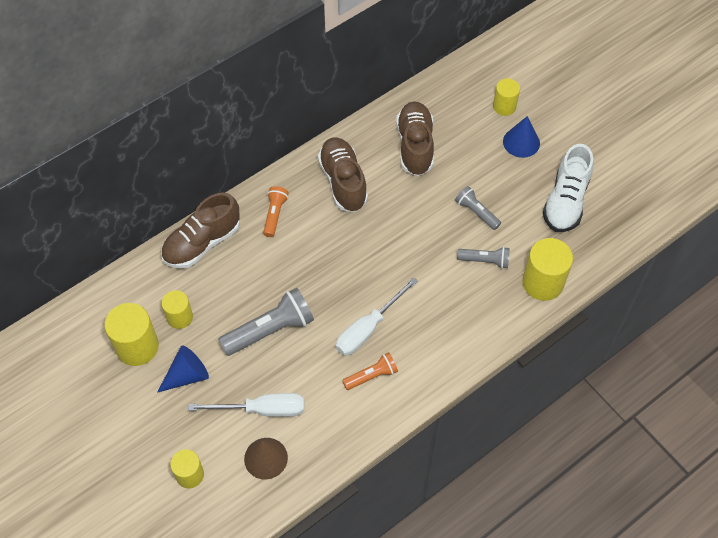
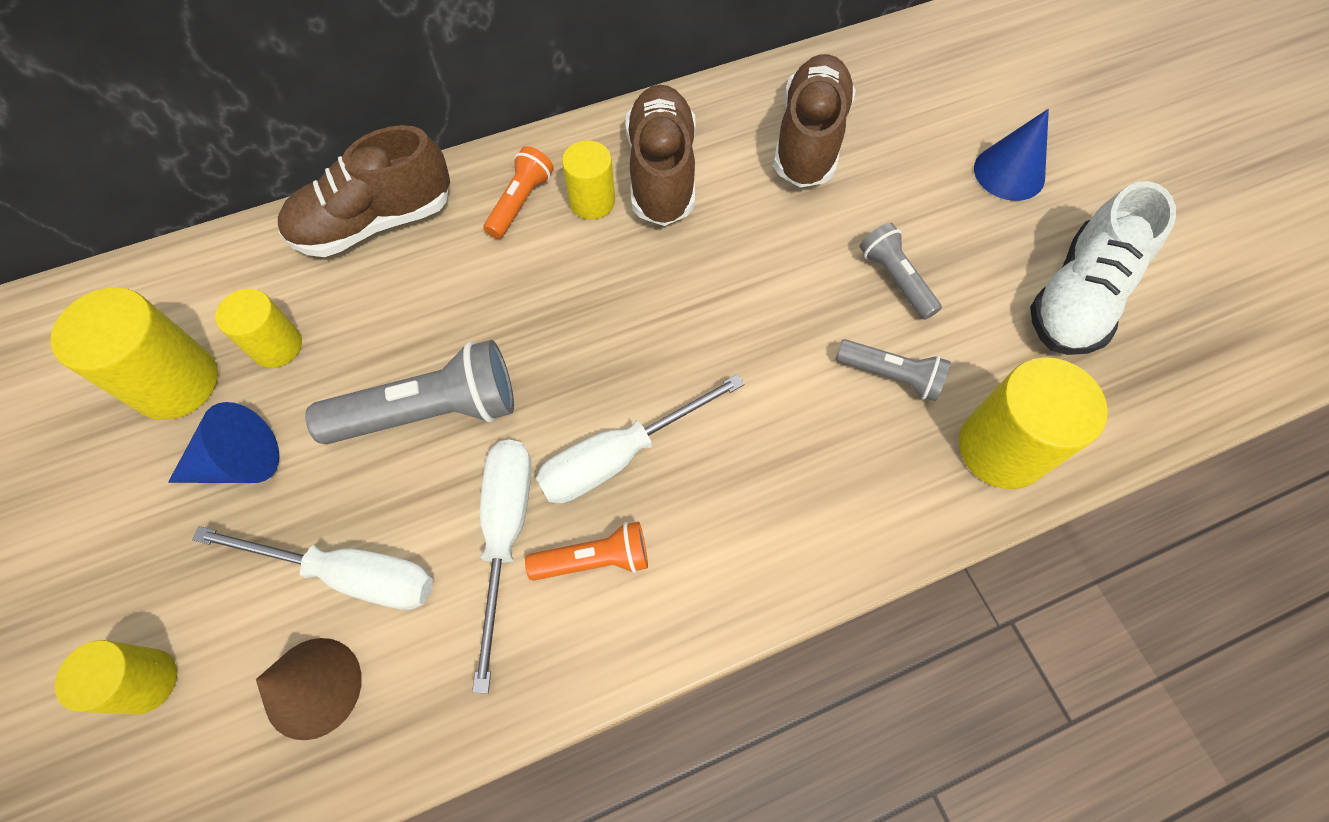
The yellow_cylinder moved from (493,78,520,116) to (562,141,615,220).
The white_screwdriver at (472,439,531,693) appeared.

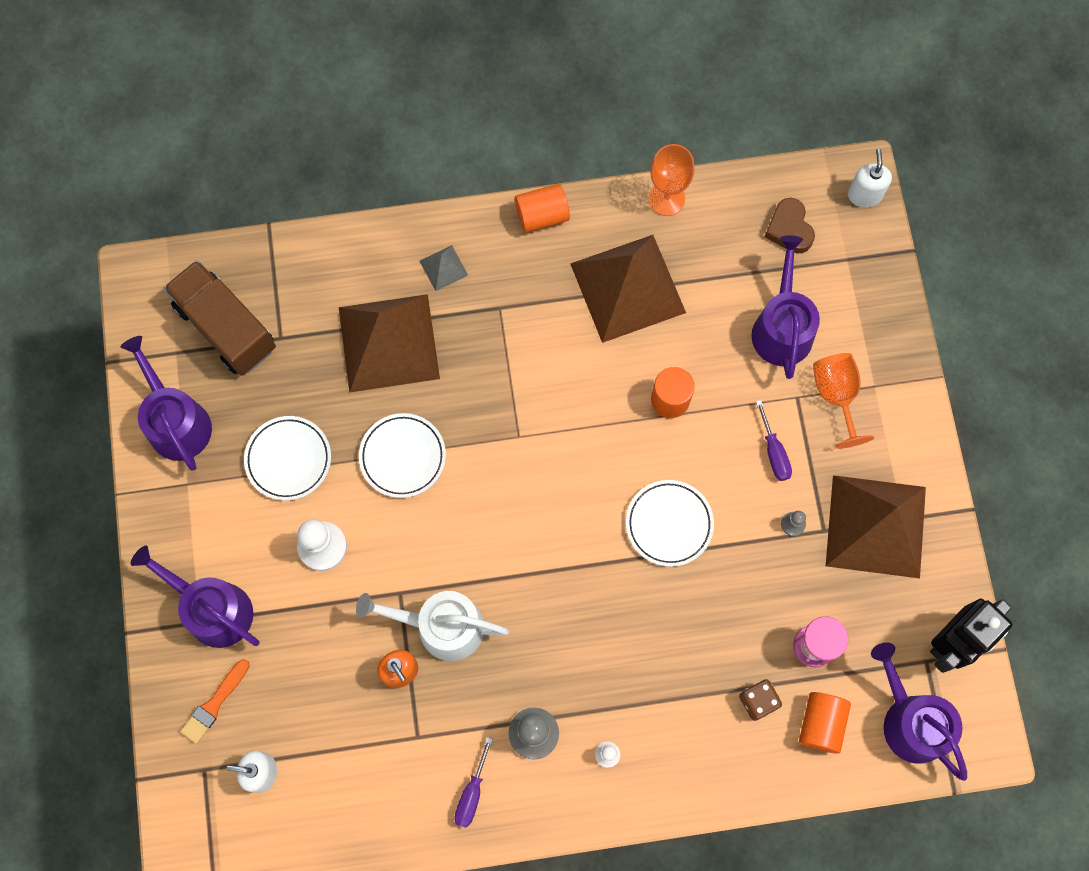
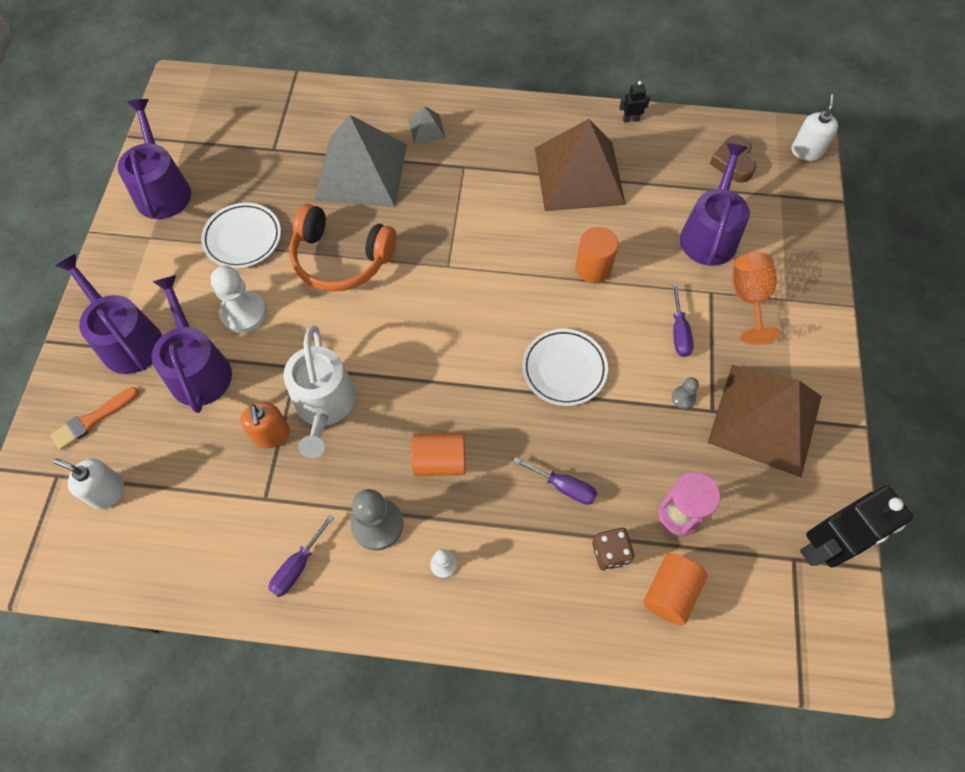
The brown_truck at (164,260,276,376) disappeared.
The brown_pyramid at (339,294,440,393) became the grey_pyramid at (315,114,407,207).
The white_watering_can at (356,591,509,661) turned 120 degrees counterclockwise.
The white_plate at (359,413,446,498) was replaced by the orange_headphones at (289,204,396,292).
The orange_cylinder moved from (515,184,570,232) to (411,433,465,476).
The orange_goblet at (649,144,695,216) was replaced by the black_robot at (619,81,650,123).
The purple_watering_can moved from (871,642,967,781) to (152,275,232,413).
The purple_screwdriver at (513,457,597,505) appeared.

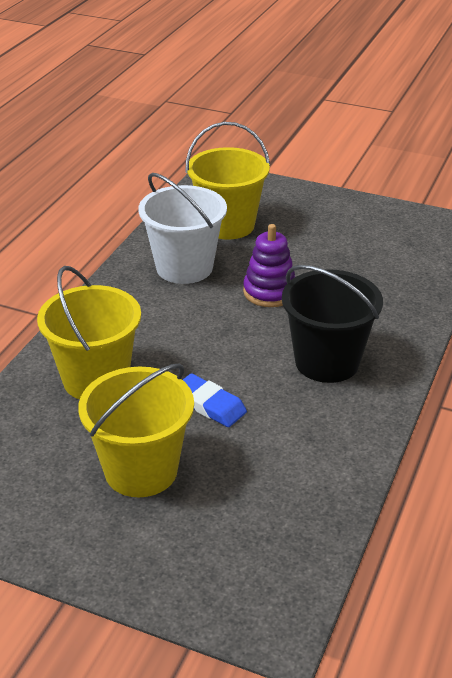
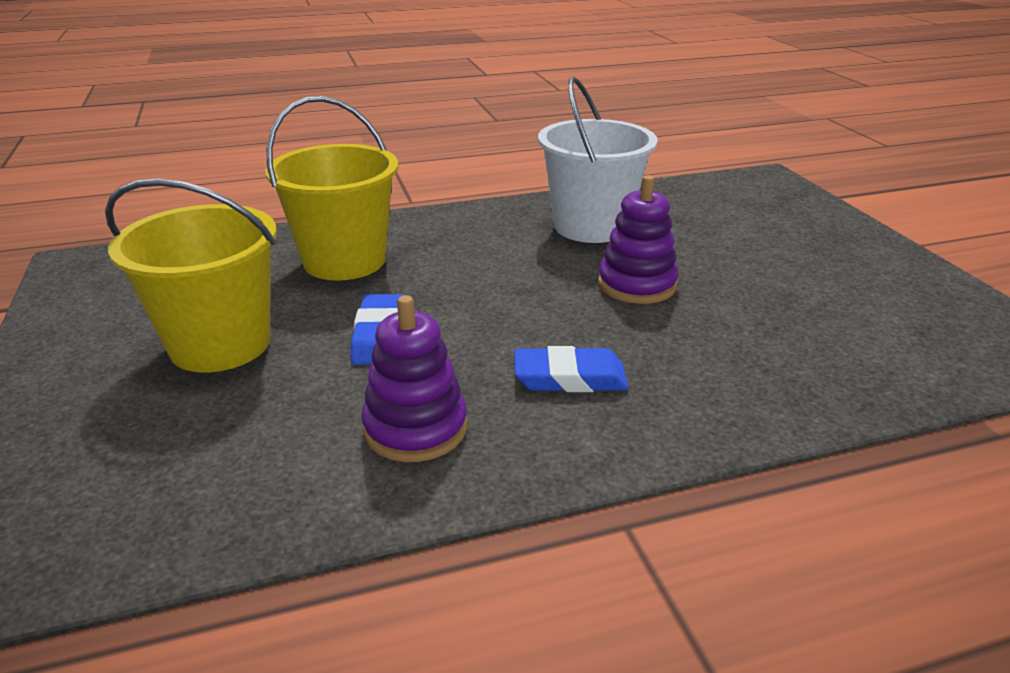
The yellow_bucket at (185,122,270,240) disappeared.
The black_bucket at (282,265,383,383) was replaced by the blue_eraser at (514,346,629,392).
The purple_stacking_toy at (361,295,467,462) appeared.

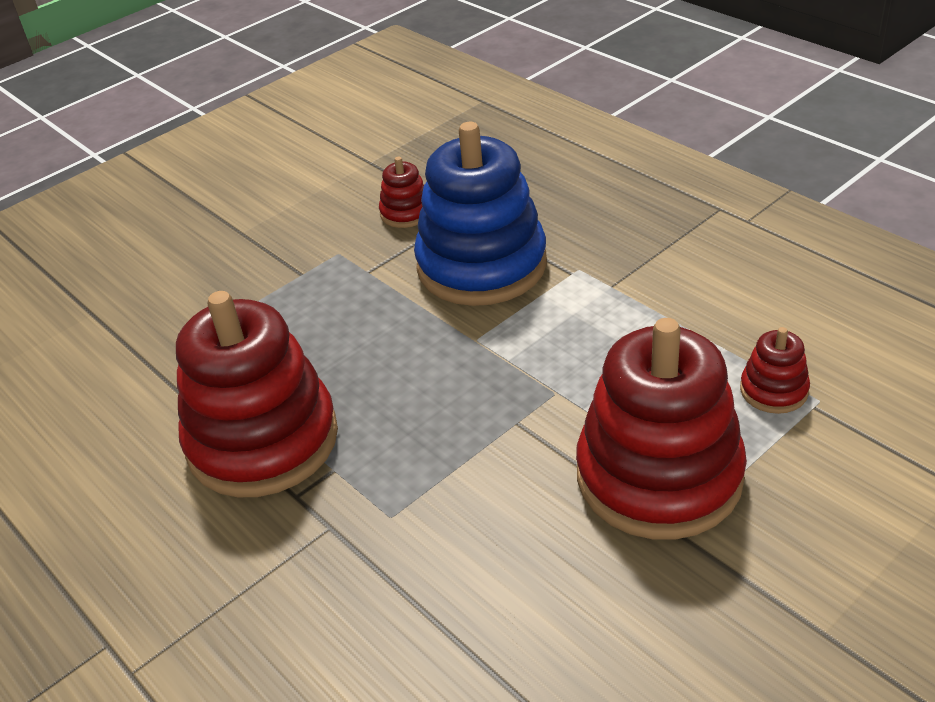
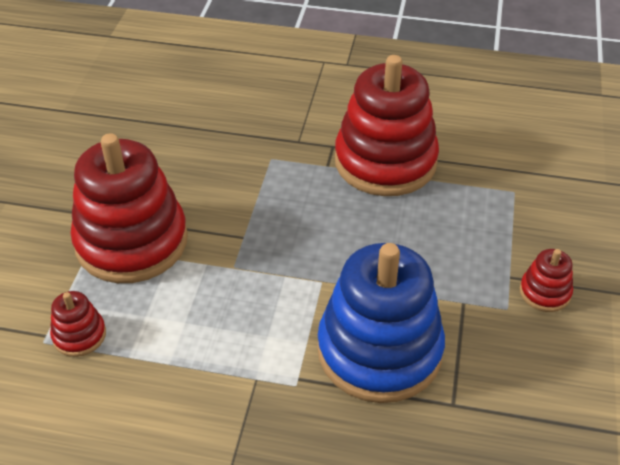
The red_stacking_toy moved from (379,157,424,228) to (520,249,573,312).

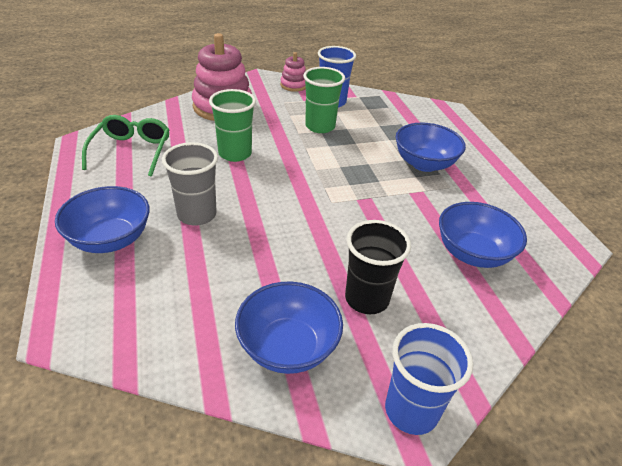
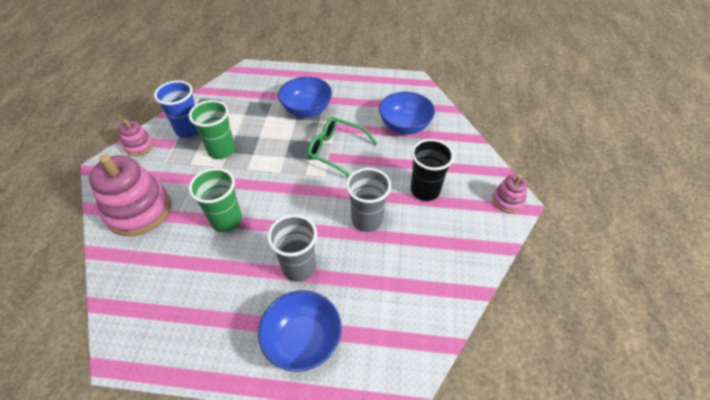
The green_glasses moved from (82,115,169,177) to (307,117,378,177).
The blue_bowl at (235,282,343,374) disappeared.
The blue_cup at (385,323,473,435) was replaced by the pink_stacking_toy at (492,174,528,213).
The grey_cup at (346,168,391,232) appeared.

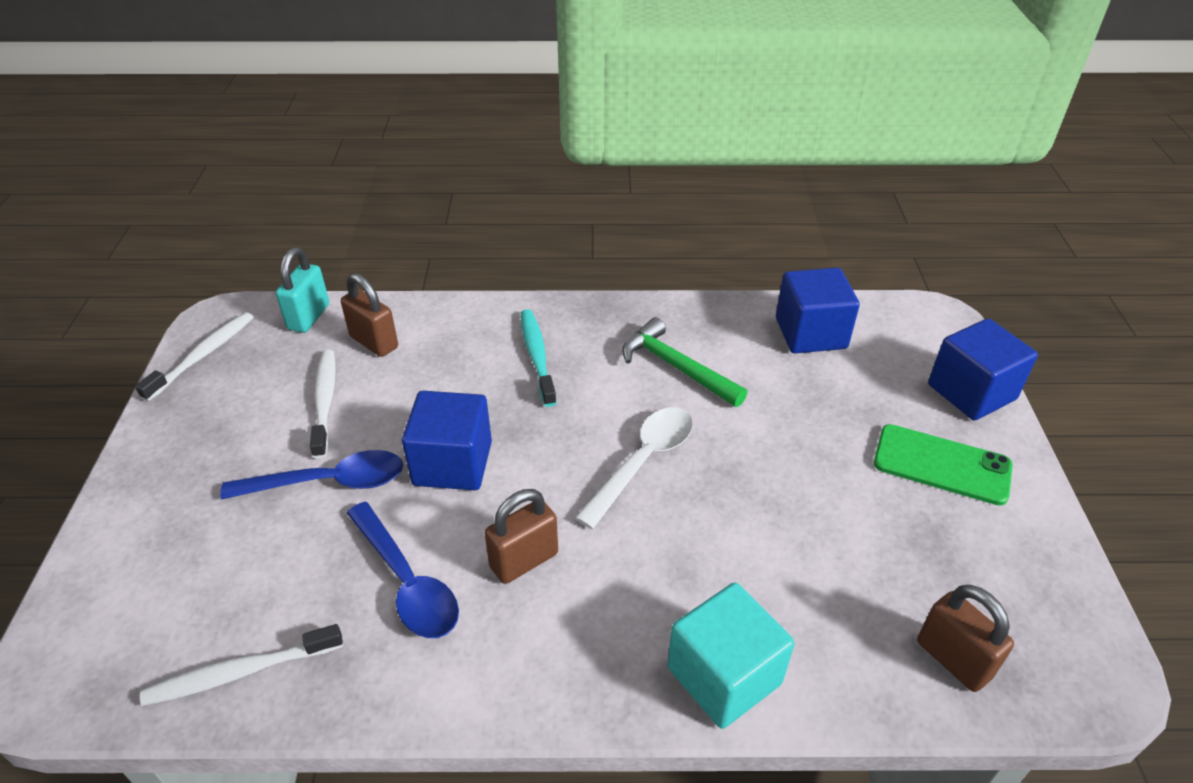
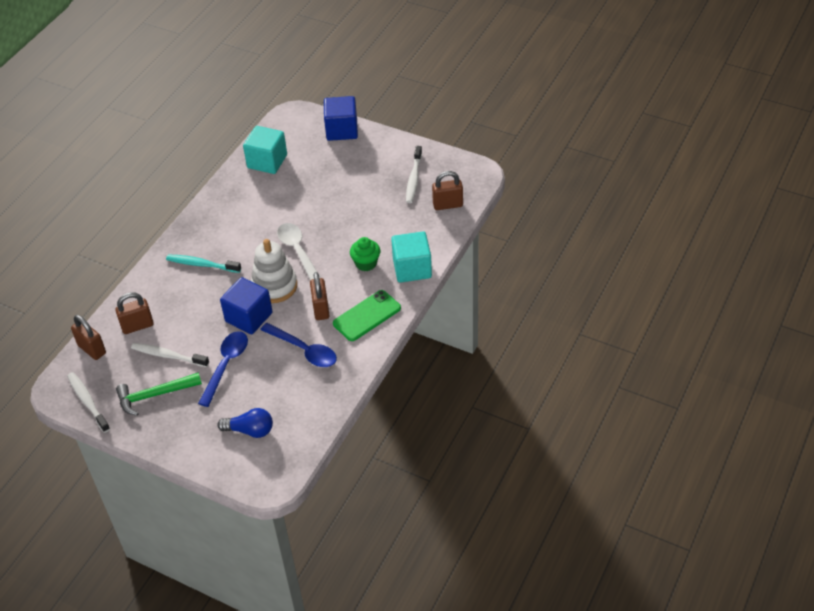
The white_toothbrush moved from (140,624,343,706) to (406,146,422,203).
The turquoise_padlock at (276,247,329,333) became the brown_padlock at (71,315,106,360).
The blue_spoon at (347,502,459,638) turned 45 degrees clockwise.
The green_hammer moved from (622,317,748,407) to (116,372,202,416).
The blue_cube at (776,268,860,353) became the turquoise_cube at (243,126,287,174).
The green_phone moved from (874,424,1013,506) to (333,290,401,341).
The blue_light_bulb at (217,408,273,438) appeared.
The white_stacking_toy at (251,239,297,303) appeared.
The green_cupcake at (350,237,380,271) appeared.

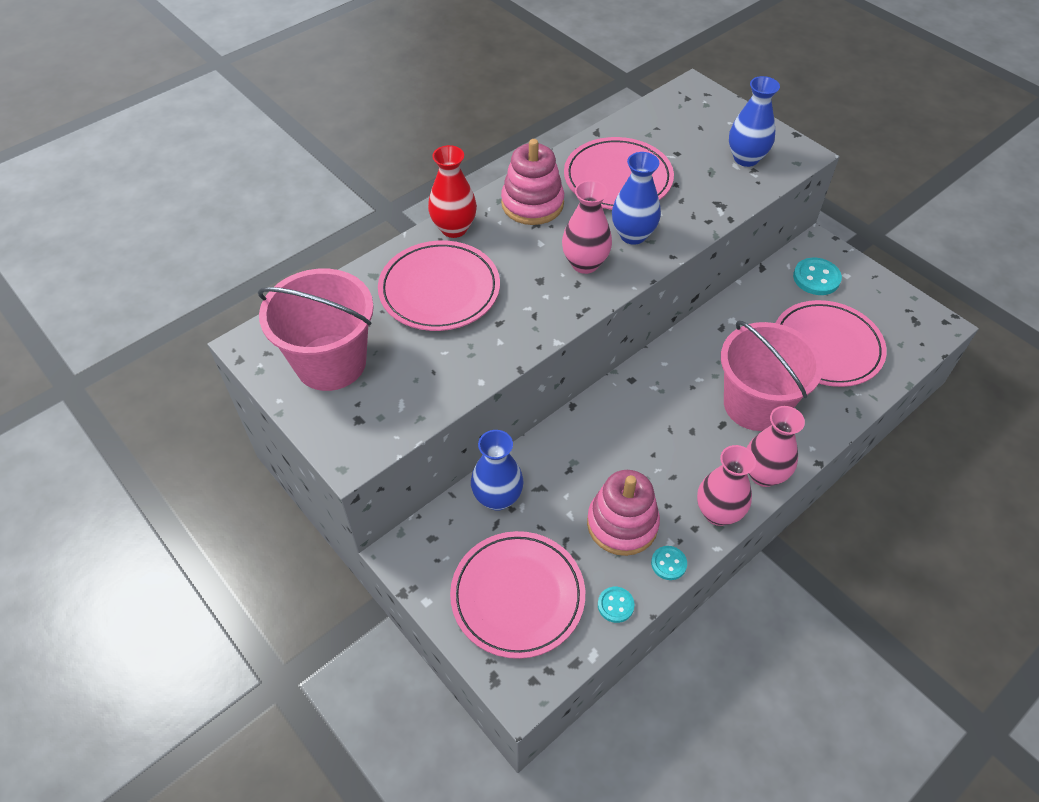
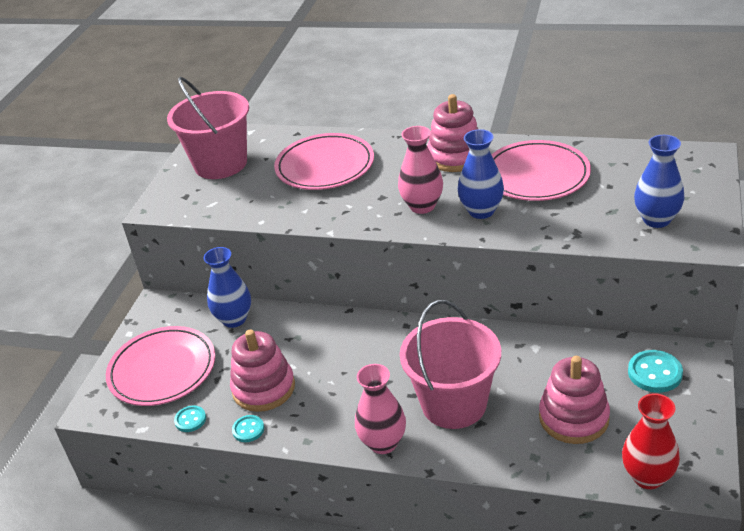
The red_vase moved from (428,145,477,238) to (622,393,680,489).
The pink_vase at (697,445,756,526) disappeared.
The pink_plate at (776,300,887,387) was replaced by the pink_stacking_toy at (539,356,610,444).

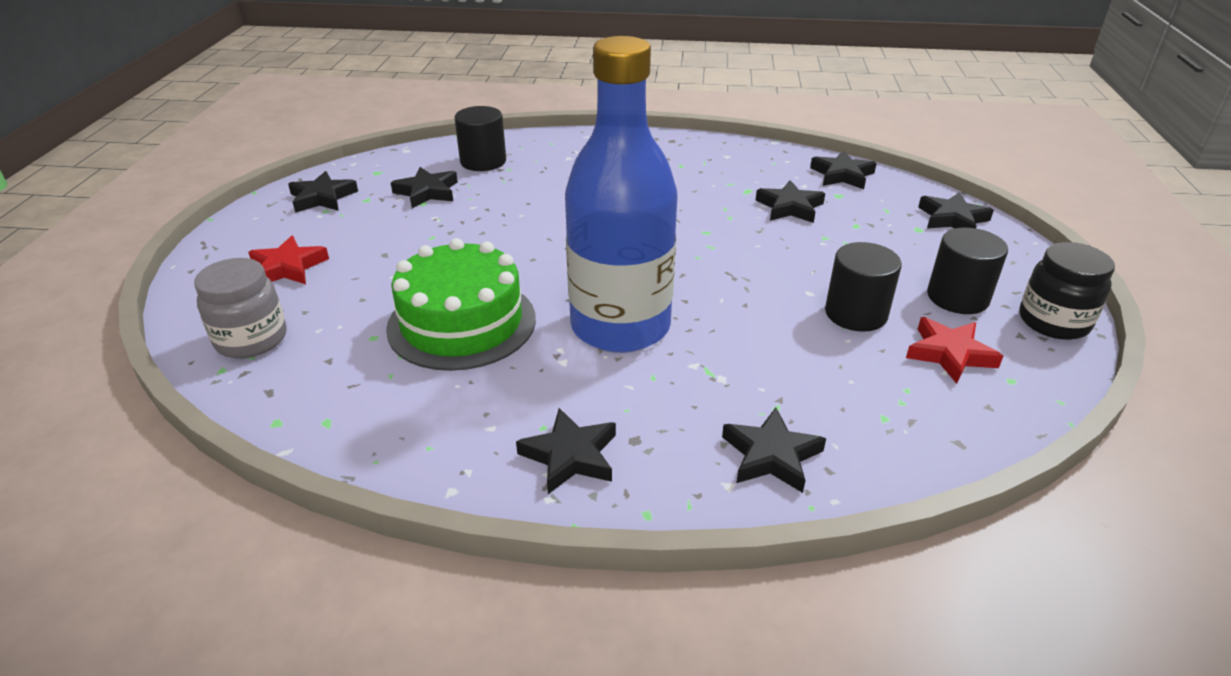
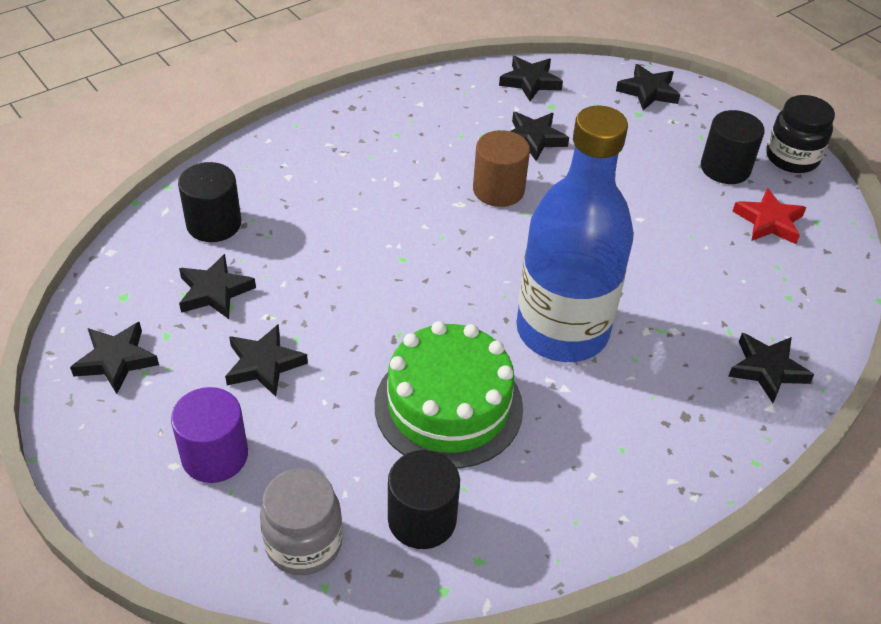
The red_star at (248,236,329,284) was replaced by the purple_cylinder at (171,387,248,483).
The black_star moved from (516,408,616,494) to (225,324,308,397).
The black_cylinder moved from (825,242,902,332) to (388,450,460,549).
The brown_cylinder at (473,130,530,207) appeared.

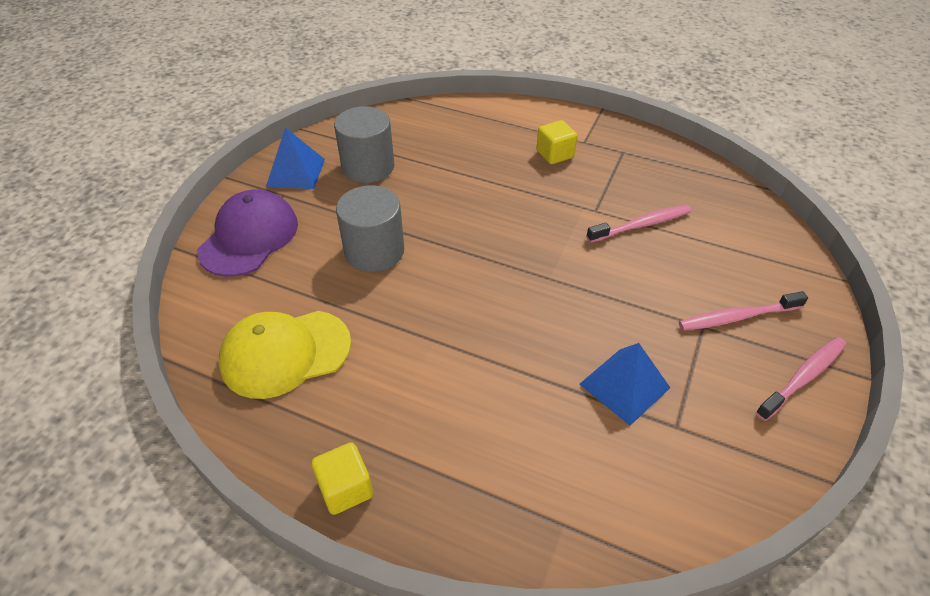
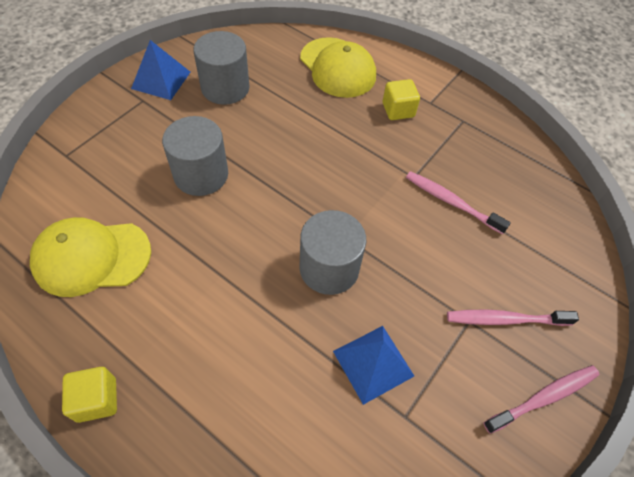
The purple_cap at (197,189,298,277) disappeared.
The pink_toothbrush at (586,205,691,243) turned 135 degrees counterclockwise.
The grey_cylinder at (299,210,366,295) appeared.
The yellow_cap at (300,37,376,98) appeared.

